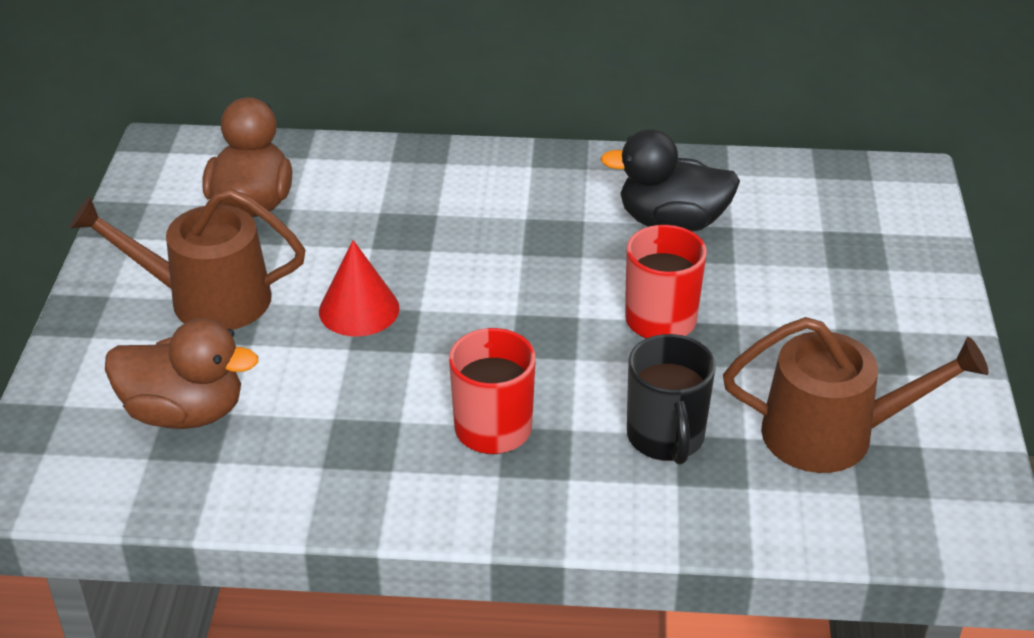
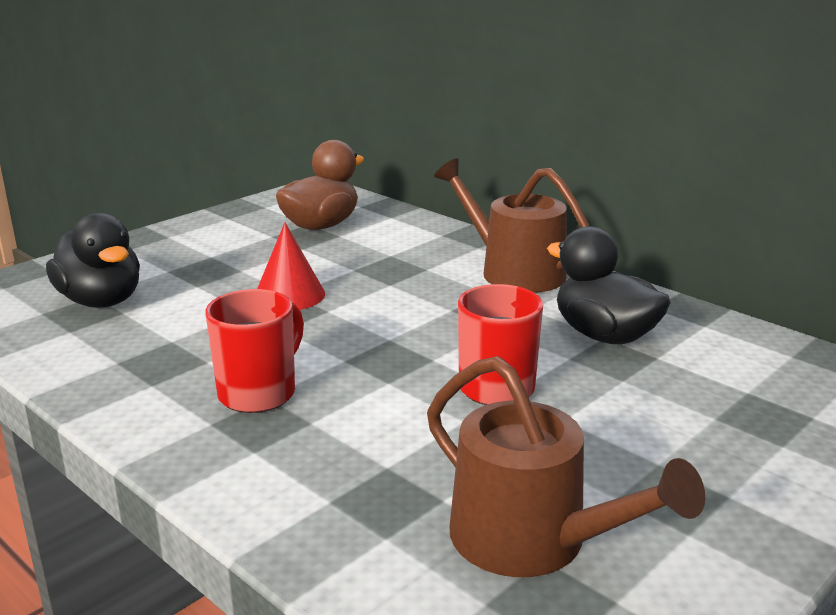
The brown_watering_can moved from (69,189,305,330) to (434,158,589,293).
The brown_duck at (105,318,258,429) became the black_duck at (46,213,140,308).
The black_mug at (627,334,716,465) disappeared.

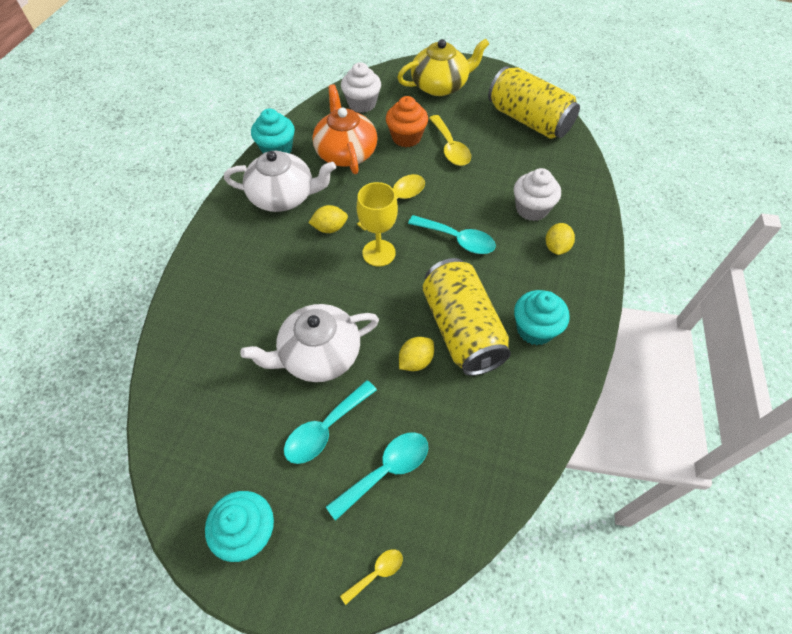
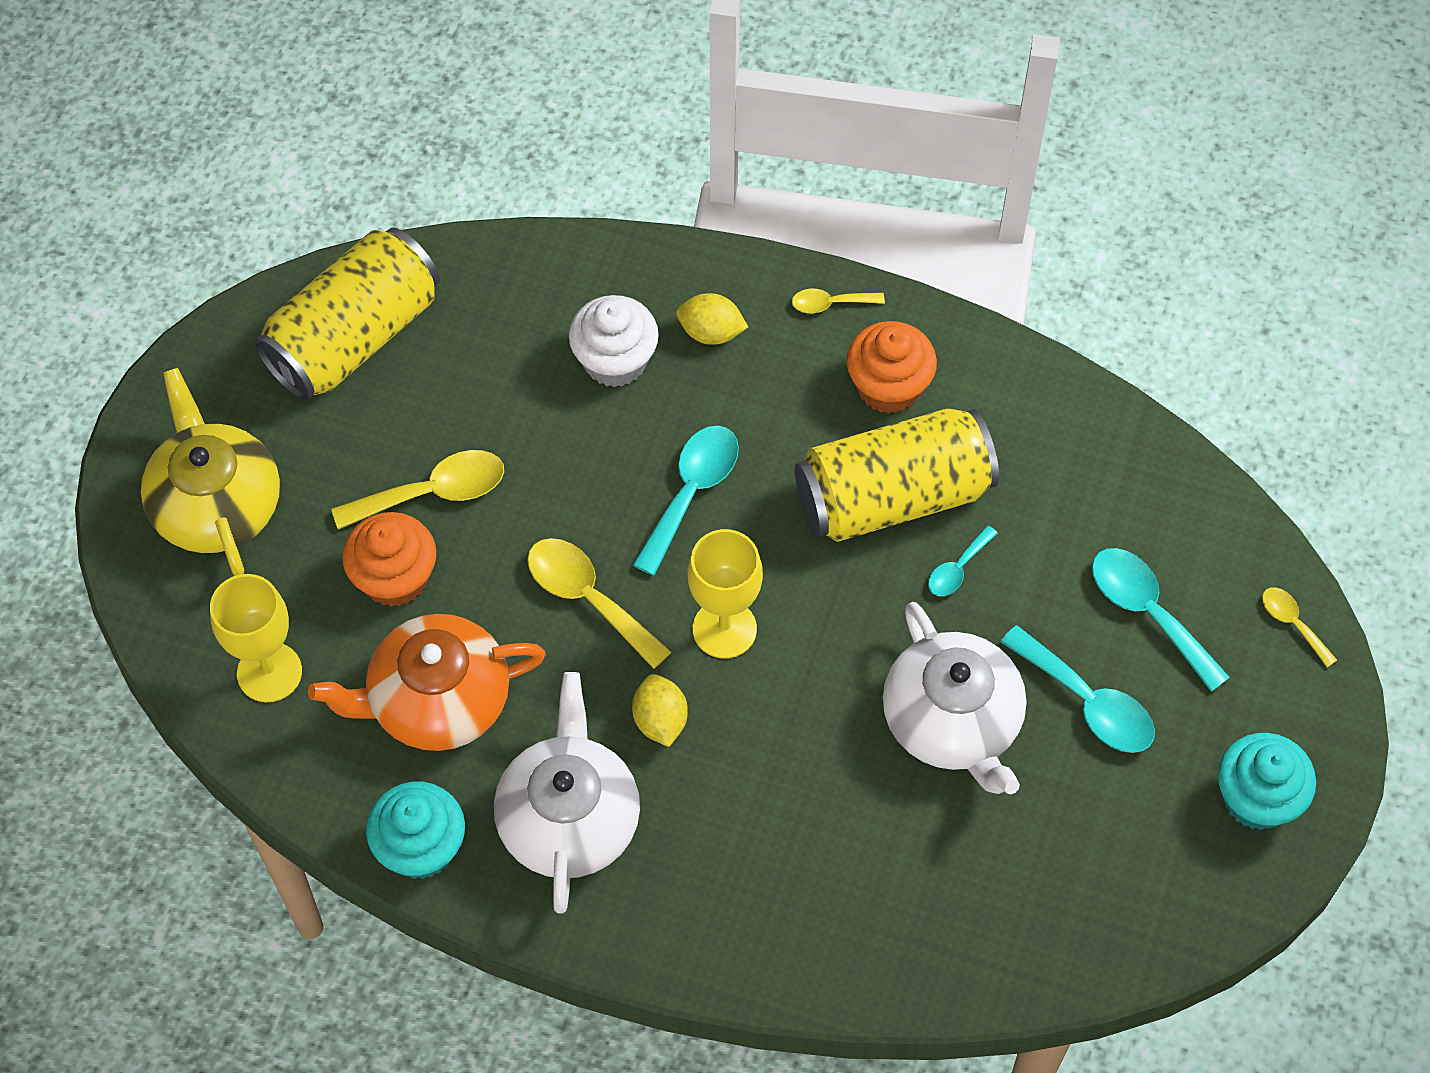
The white_cupcake at (341,62,381,113) was replaced by the yellow_goblet at (210,574,302,702).
The yellow_lemon at (399,337,434,371) was replaced by the turquoise_spoon at (928,525,998,596).
The turquoise_cupcake at (514,290,570,345) became the orange_cupcake at (847,321,937,414).
The yellow_spoon at (792,289,885,313) appeared.

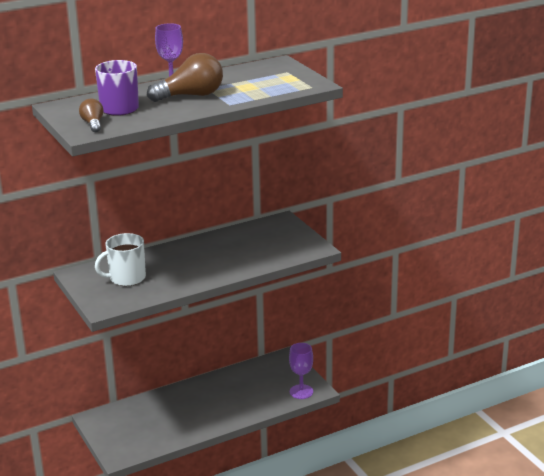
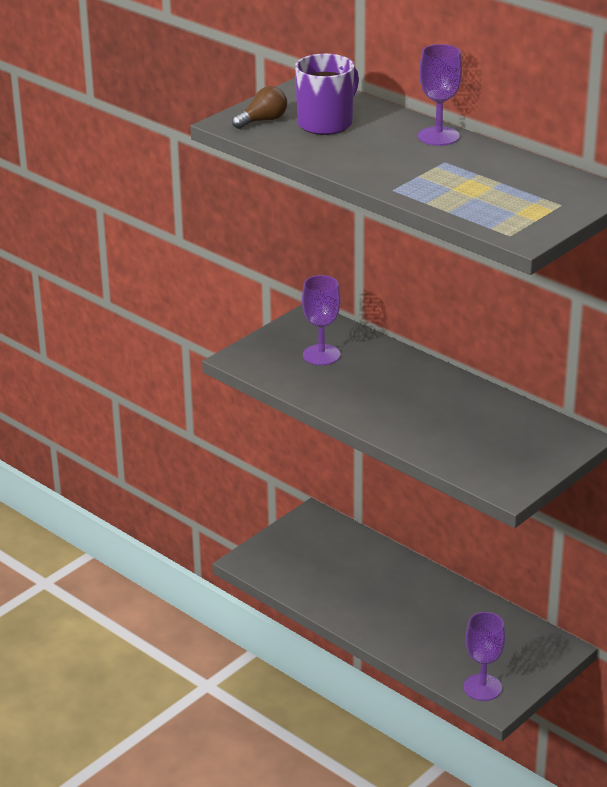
The white_mug at (95,233,146,286) was replaced by the purple_goblet at (302,275,341,365).
The brown_light_bulb at (147,53,223,102) disappeared.

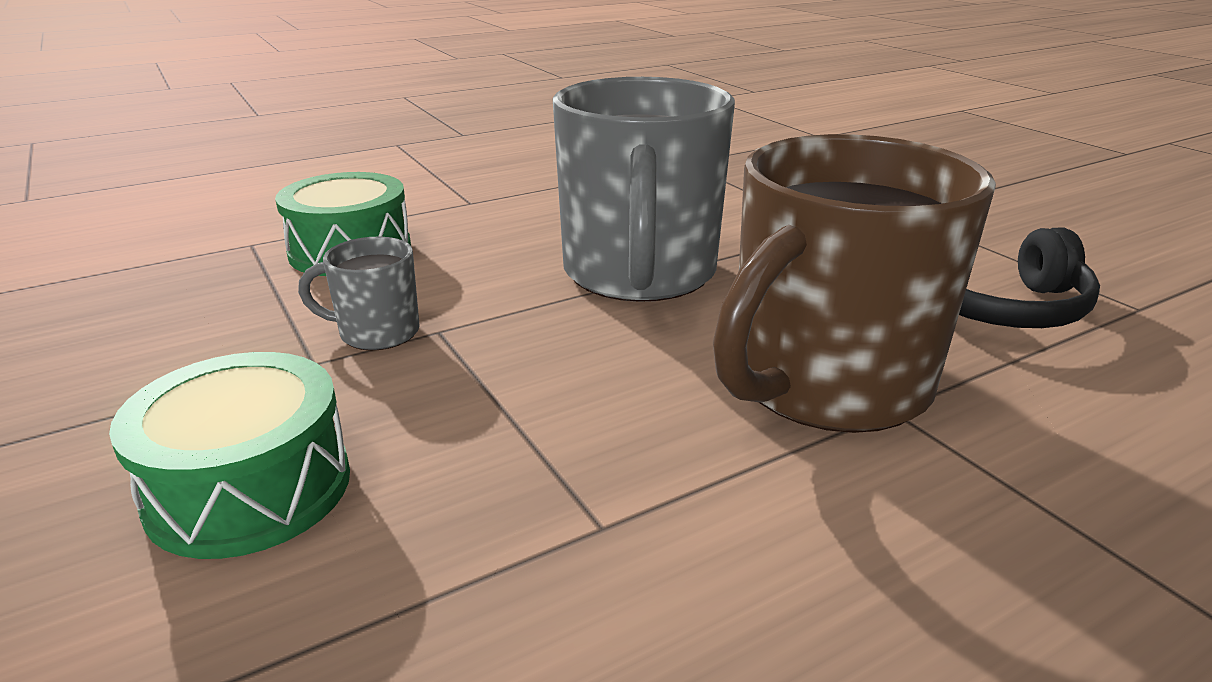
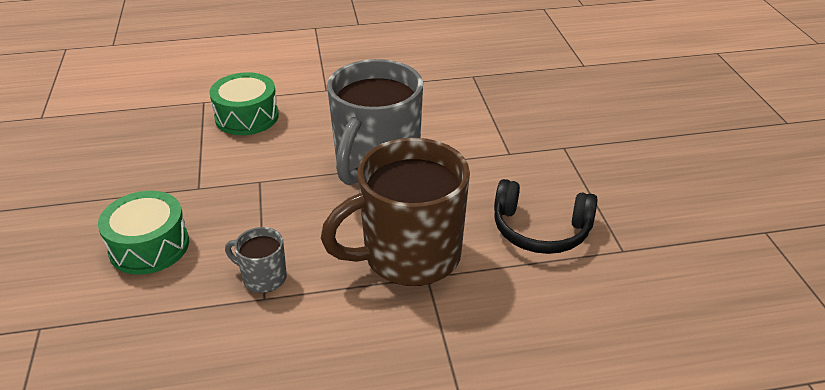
The grey_mug moved from (298,237,420,350) to (225,227,287,293).

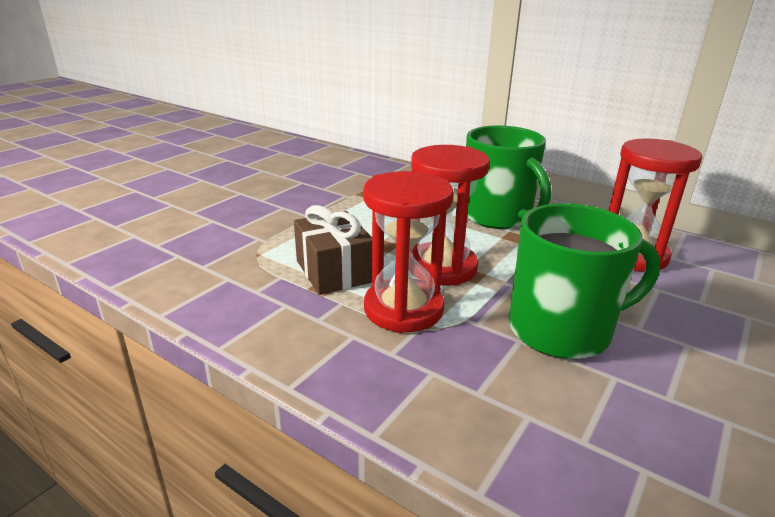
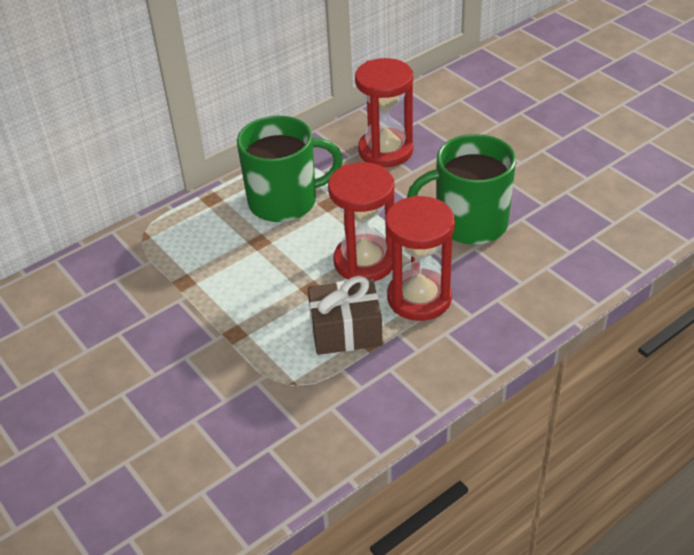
The green_mug at (509,203,660,359) turned 105 degrees counterclockwise.

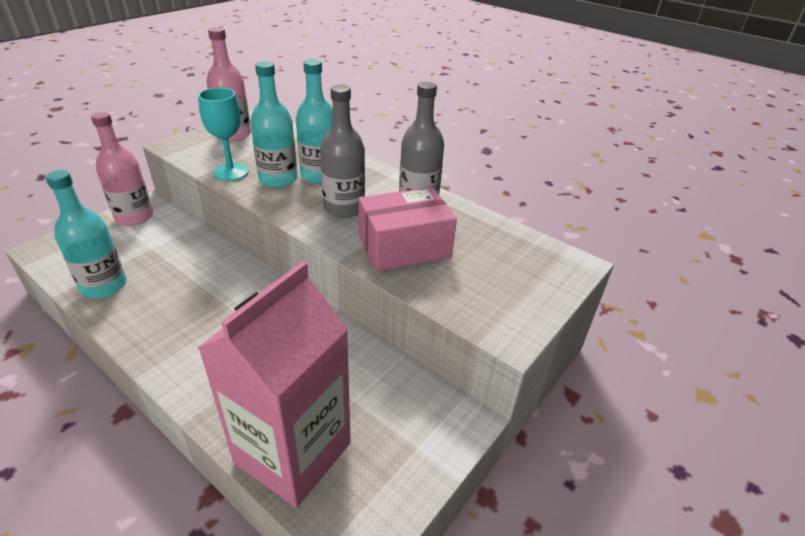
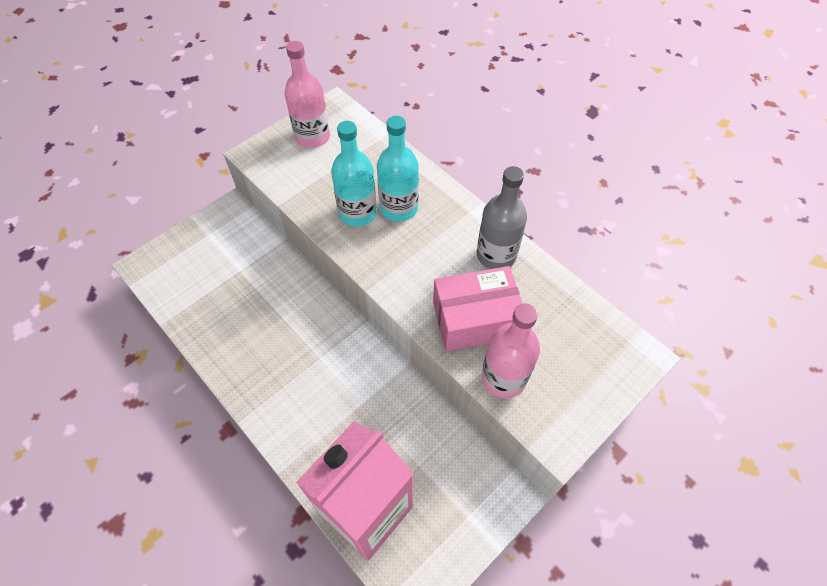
The turquoise_bottle at (46,170,127,298) disappeared.
The pink_bottle moved from (91,112,153,226) to (481,304,540,398).
The turquoise_goblet at (198,88,248,181) disappeared.
The grey_bottle at (320,85,365,218) disappeared.

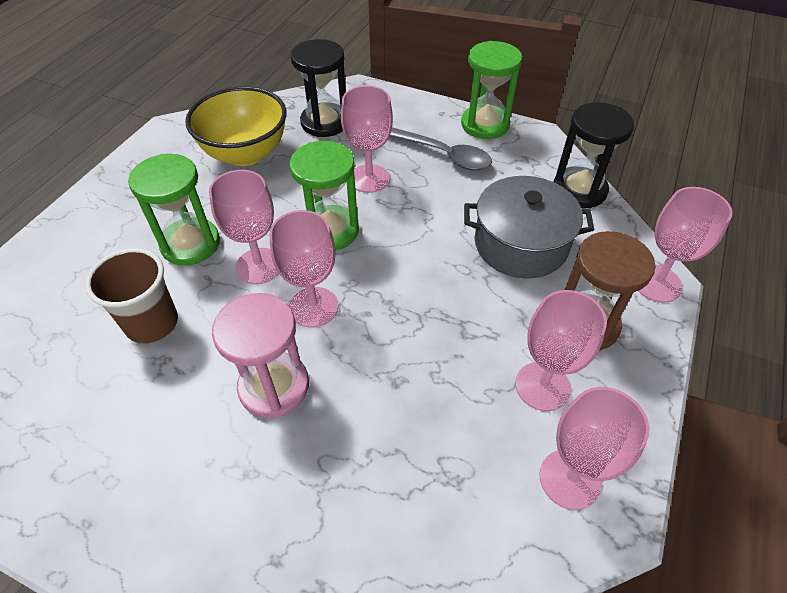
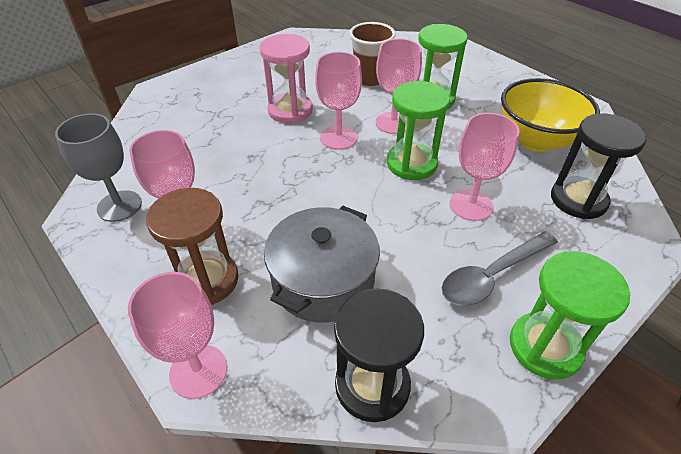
The pink_goblet at (539,387,649,510) became the grey_goblet at (55,113,142,222).

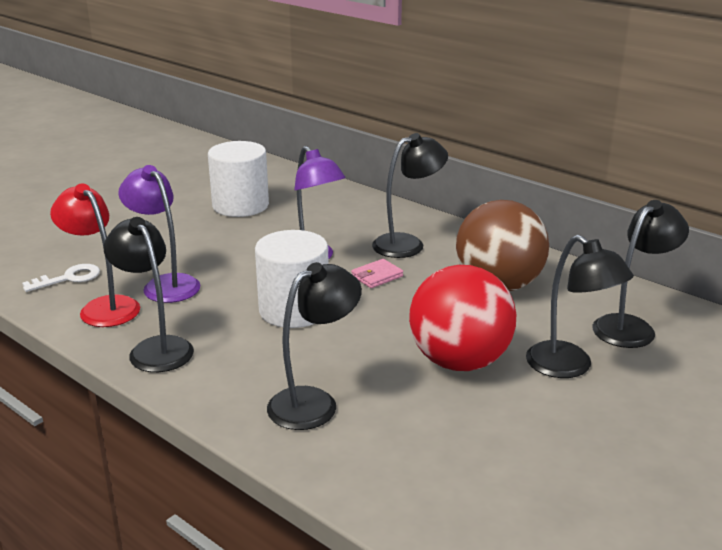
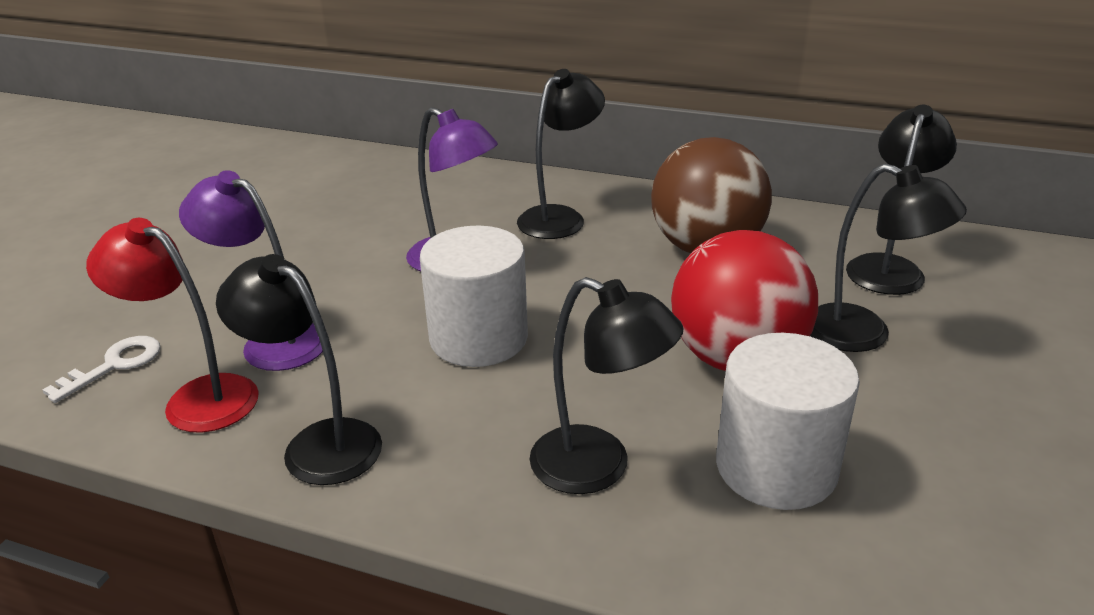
The white_cylinder moved from (208,141,269,217) to (716,333,860,510).
The black_lamp at (267,262,362,430) turned 90 degrees clockwise.
The pink_wallet at (351,259,403,288) disappeared.

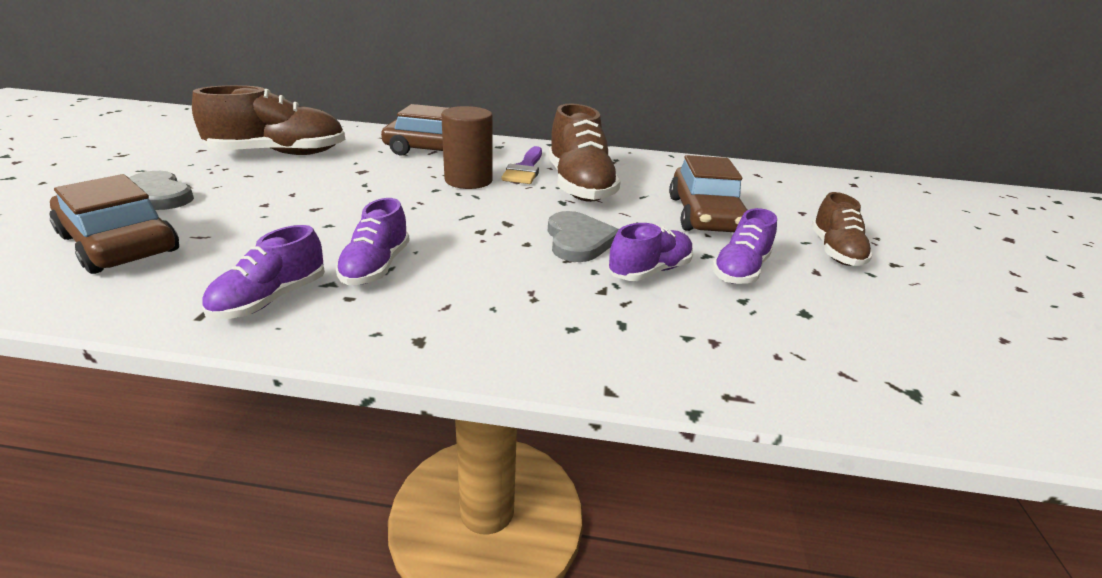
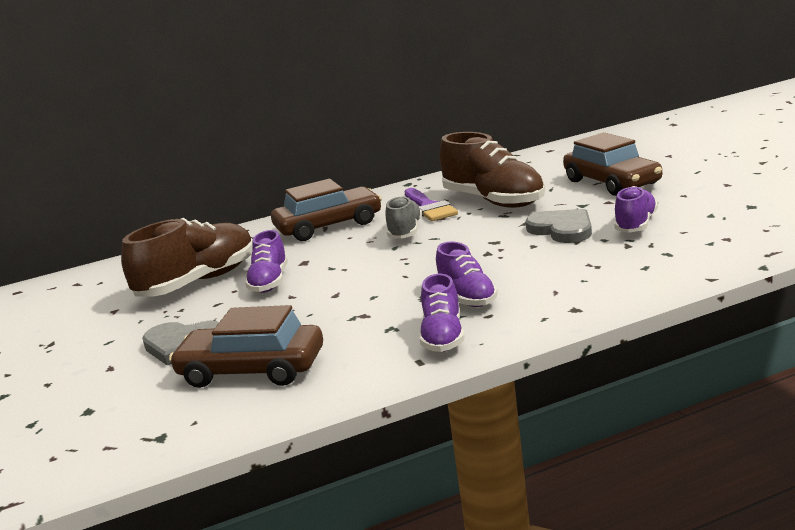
The brown_cylinder at (441,106,493,189) was replaced by the grey_shoe at (386,196,422,239).
The purple_shoe moved from (712,208,777,284) to (245,230,288,293).
The brown_shoe at (811,192,873,266) disappeared.

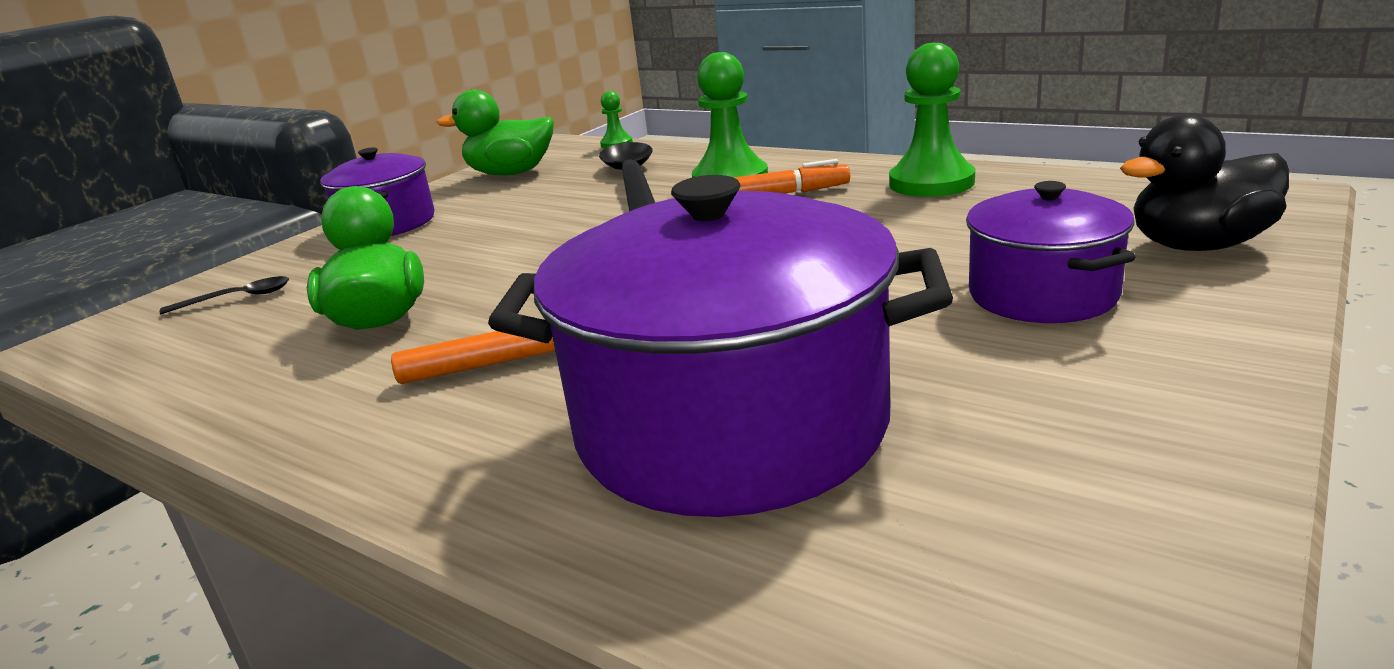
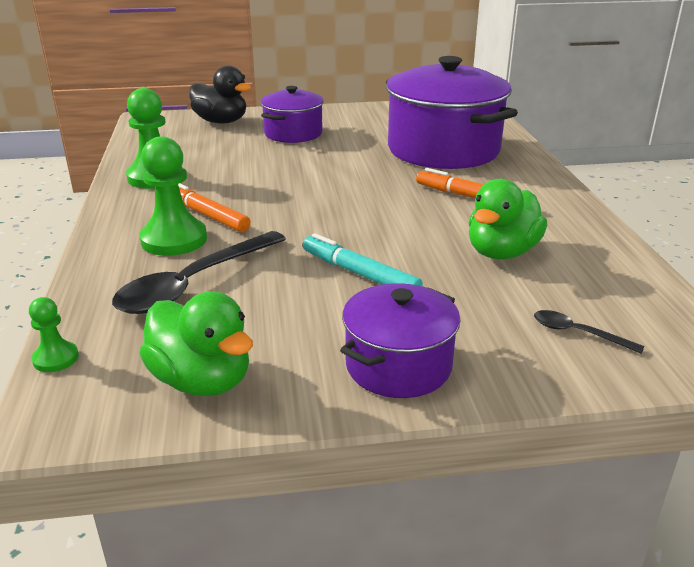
The turquoise_marker at (303,233,423,286) appeared.

